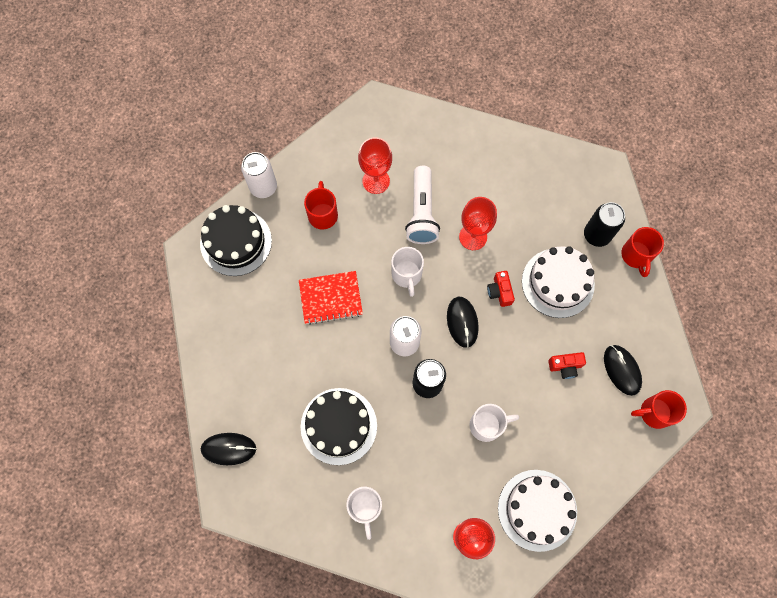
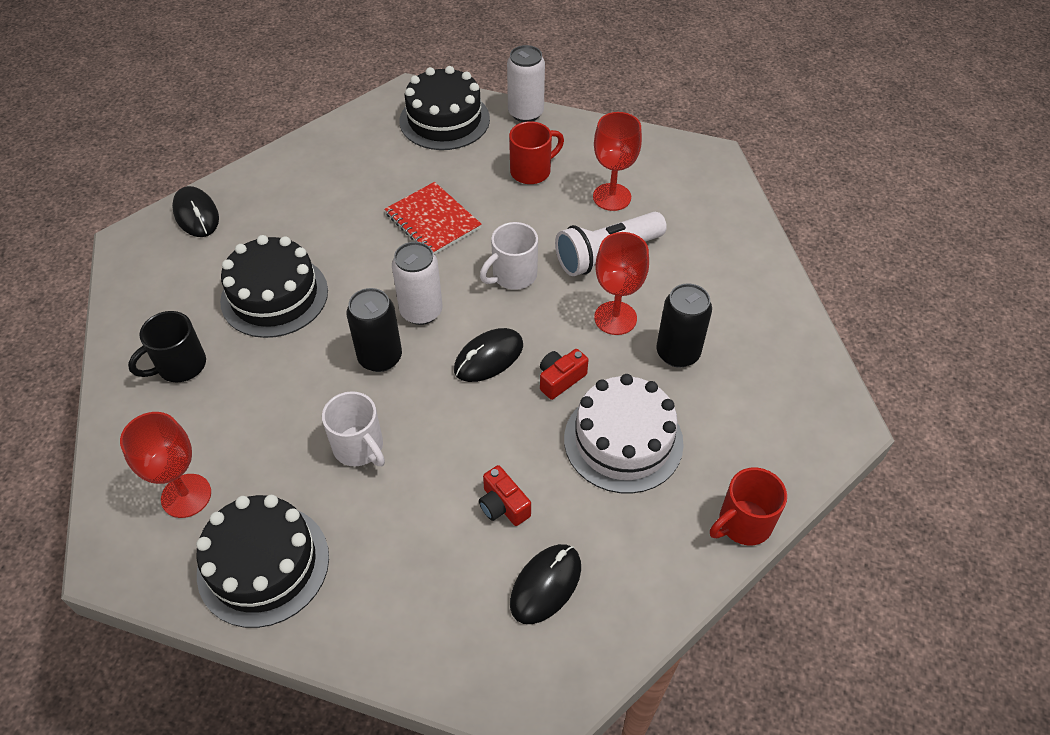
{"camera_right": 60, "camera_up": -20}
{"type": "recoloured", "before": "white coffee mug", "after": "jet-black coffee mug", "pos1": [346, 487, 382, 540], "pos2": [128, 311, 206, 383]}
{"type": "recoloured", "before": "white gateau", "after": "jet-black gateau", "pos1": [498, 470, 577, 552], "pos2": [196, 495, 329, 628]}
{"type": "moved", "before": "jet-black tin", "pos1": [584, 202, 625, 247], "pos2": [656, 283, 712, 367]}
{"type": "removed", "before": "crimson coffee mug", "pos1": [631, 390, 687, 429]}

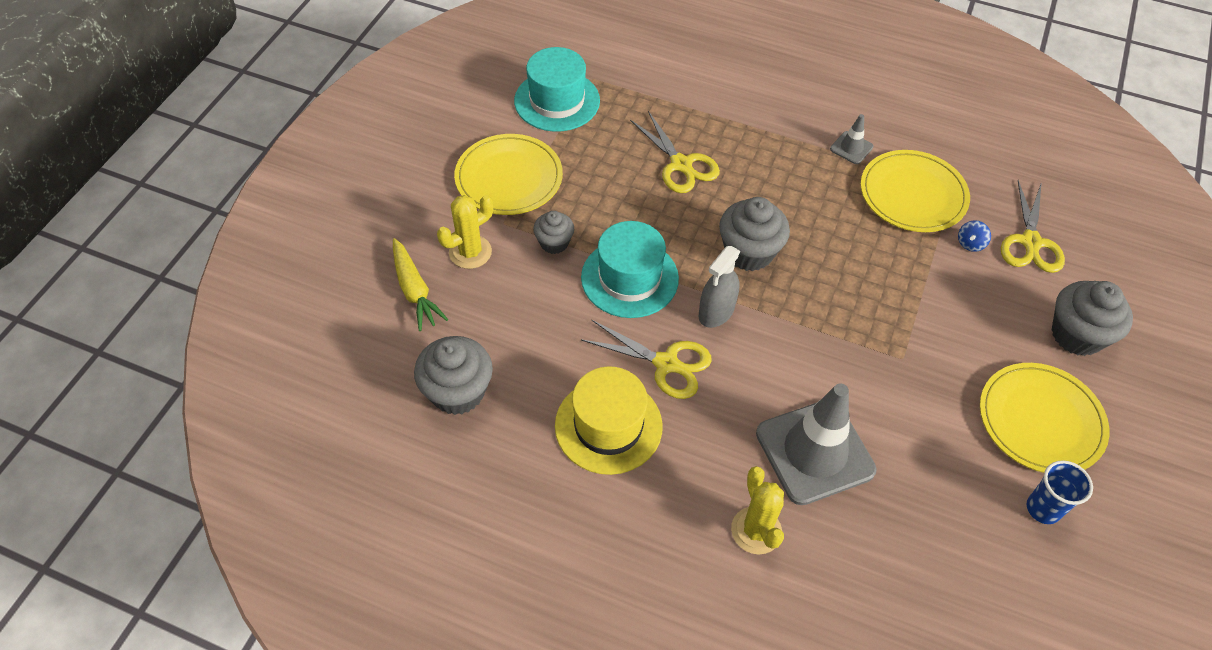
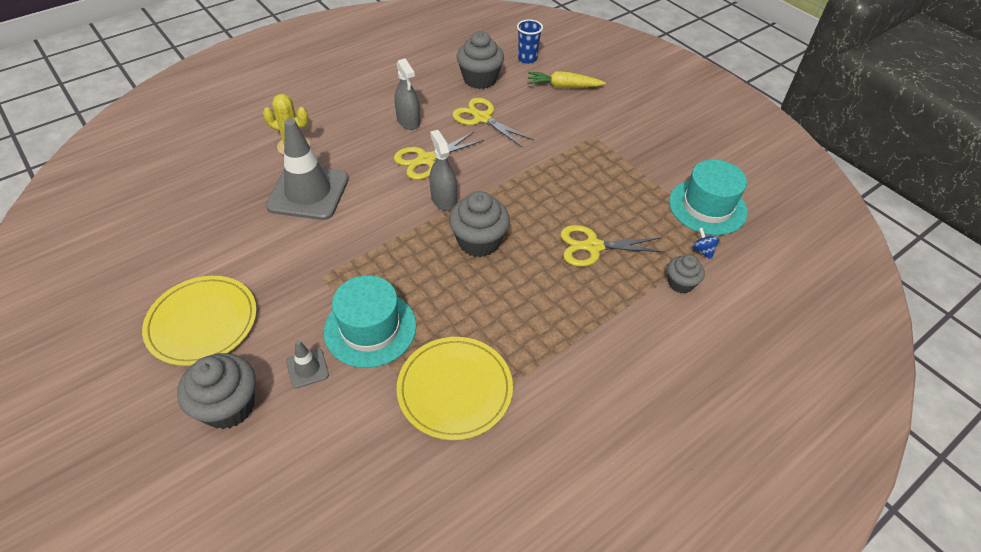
{"camera_right": 120, "camera_up": -5}
{"type": "removed", "before": "yellow saguaro cactus", "pos1": [437, 195, 493, 269]}
{"type": "removed", "before": "yellow dinner plate", "pos1": [454, 134, 563, 215]}
{"type": "moved", "before": "gray fairy cake", "pos1": [533, 211, 574, 254], "pos2": [667, 255, 705, 293]}
{"type": "replaced", "before": "yellow tall hat", "after": "gray spray cleaner", "pos1": [555, 366, 663, 475], "pos2": [395, 58, 420, 130]}
{"type": "moved", "before": "teal tall hat", "pos1": [581, 221, 679, 318], "pos2": [324, 275, 416, 368]}
{"type": "moved", "before": "gray road cone", "pos1": [830, 114, 874, 164], "pos2": [286, 340, 329, 388]}
{"type": "moved", "before": "royal blue whirligig", "pos1": [958, 220, 991, 252], "pos2": [692, 228, 720, 260]}
{"type": "moved", "before": "yellow pair of scissors", "pos1": [1001, 180, 1065, 273], "pos2": [453, 98, 534, 148]}
{"type": "moved", "before": "royal blue tumbler", "pos1": [1027, 460, 1093, 524], "pos2": [517, 19, 543, 64]}

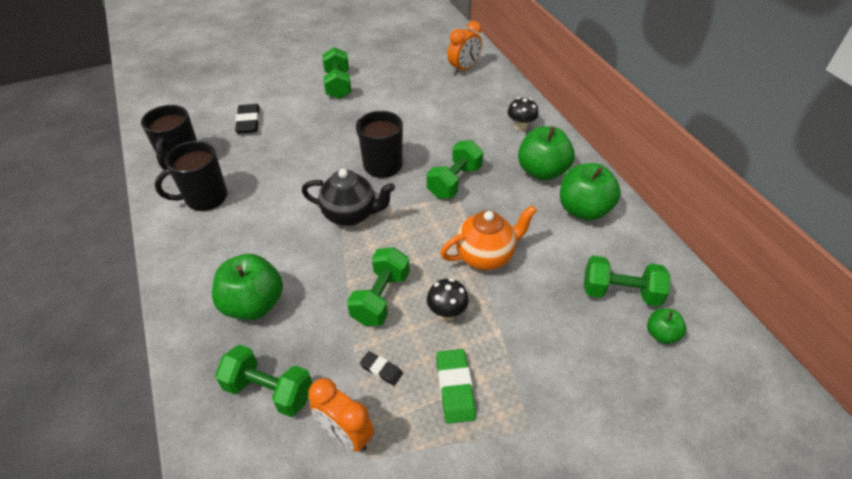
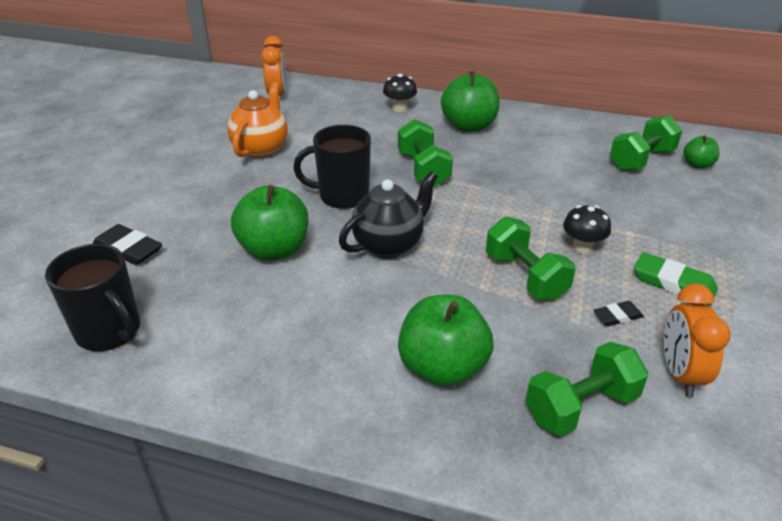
{"camera_right": -50, "camera_up": -10}
{"type": "removed", "before": "jet-black coffee mug", "pos1": [155, 141, 227, 211]}
{"type": "turned", "before": "orange clock", "pos1": [308, 378, 374, 452], "pos2": [664, 284, 731, 397], "turn": 105}
{"type": "removed", "before": "leaf-green free weight", "pos1": [322, 47, 351, 99]}
{"type": "moved", "before": "orange teapot", "pos1": [440, 205, 537, 270], "pos2": [227, 82, 288, 158]}
{"type": "moved", "before": "leaf-green apple fruit", "pos1": [560, 163, 621, 221], "pos2": [231, 185, 308, 261]}

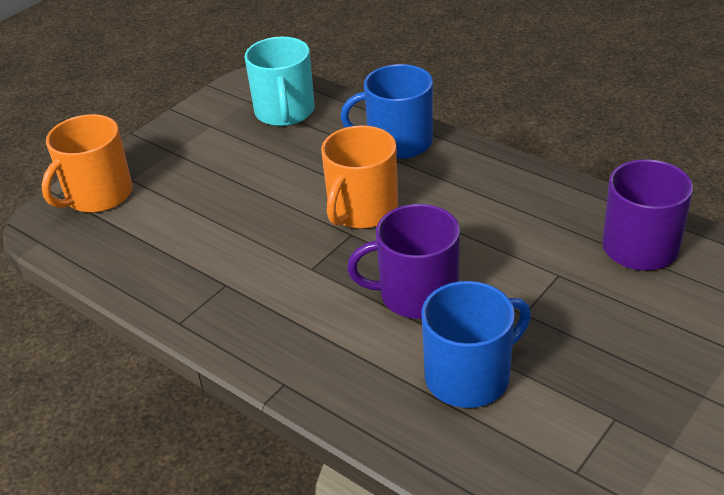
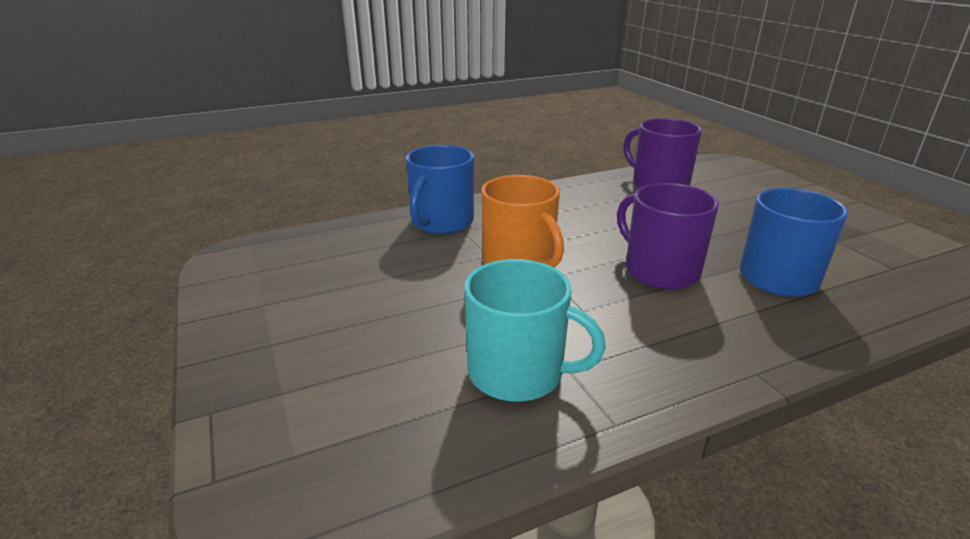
{"camera_right": -65, "camera_up": -10}
{"type": "removed", "before": "orange coffee mug", "pos1": [41, 114, 132, 213]}
{"type": "moved", "before": "teal coffee mug", "pos1": [245, 37, 315, 126], "pos2": [464, 259, 606, 402]}
{"type": "turned", "before": "violet coffee mug", "pos1": [347, 204, 460, 319], "pos2": [617, 183, 719, 289], "turn": 120}

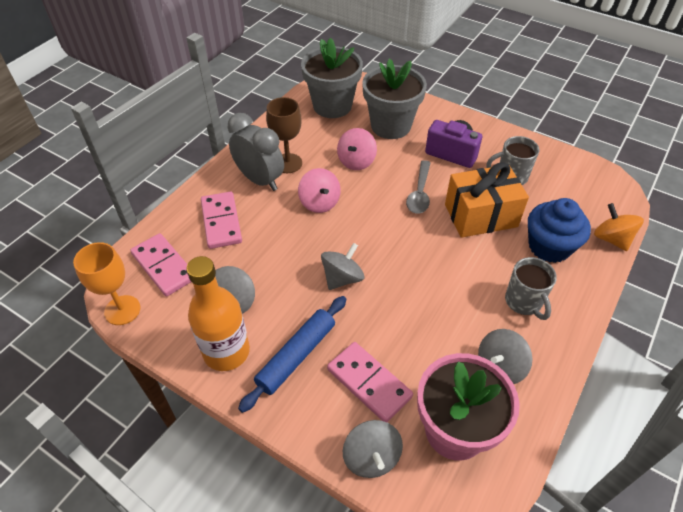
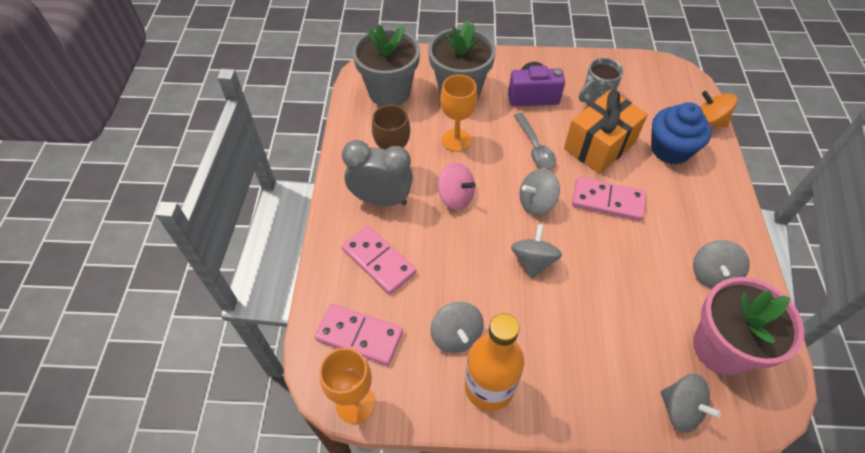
{"camera_right": -30, "camera_up": 5}
{"type": "removed", "before": "royal blue pastry roller", "pos1": [238, 296, 346, 413]}
{"type": "moved", "before": "rosy domino tile", "pos1": [327, 342, 413, 422], "pos2": [572, 177, 646, 221]}
{"type": "replaced", "before": "rosy whirligig", "after": "orange goblet", "pos1": [337, 128, 377, 170], "pos2": [440, 74, 478, 152]}
{"type": "removed", "before": "gray coffee mug", "pos1": [505, 257, 557, 320]}
{"type": "added", "after": "gray whirligig", "pos2": [519, 169, 560, 216]}

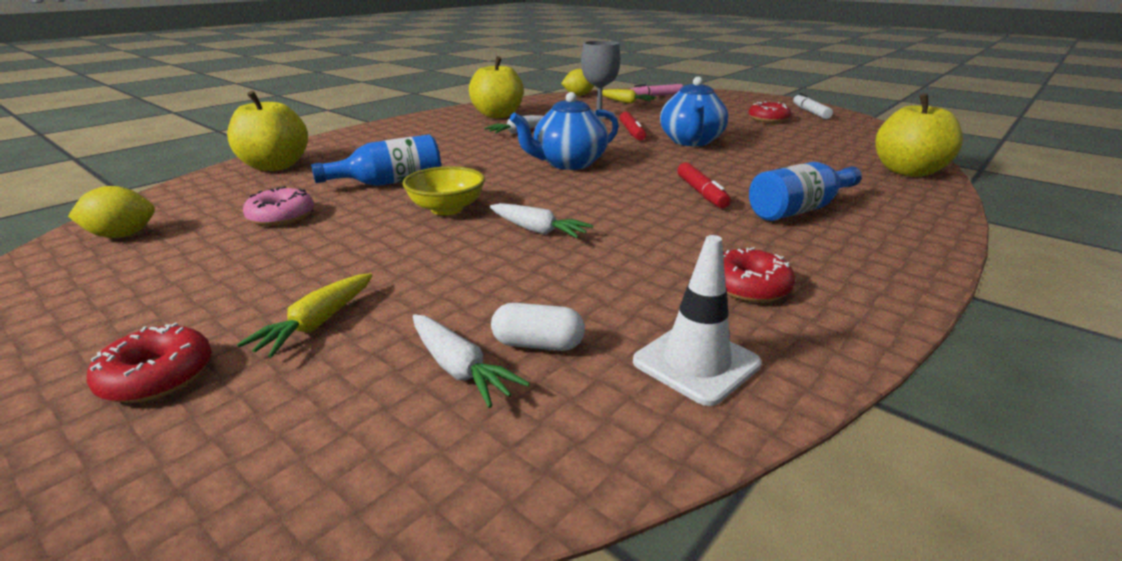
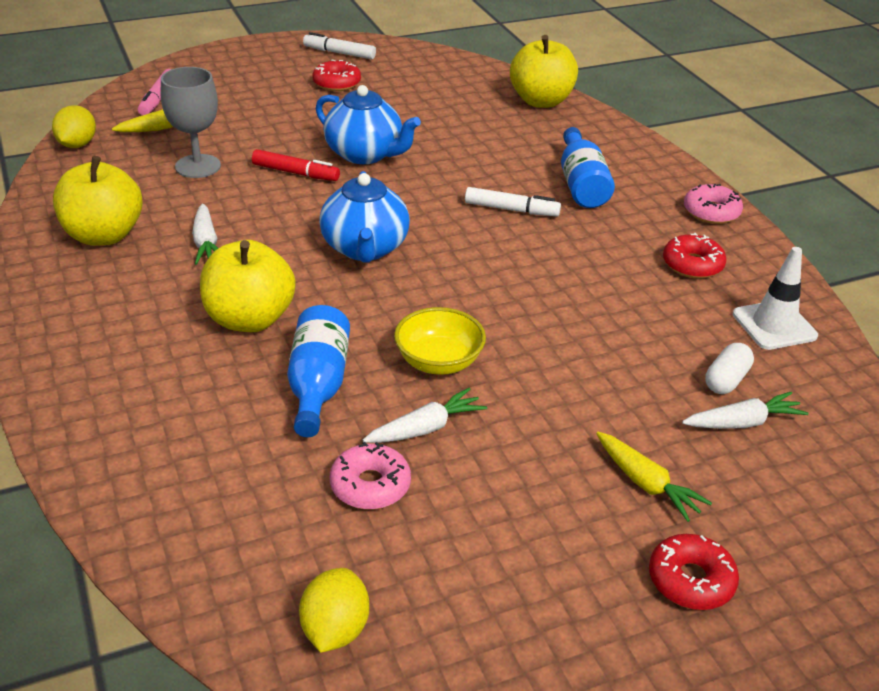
{"camera_right": -65, "camera_up": 10}
{"type": "moved", "before": "yellow apple fruit", "pos1": [227, 91, 308, 171], "pos2": [200, 240, 296, 332]}
{"type": "moved", "before": "white toy carrot", "pos1": [490, 203, 594, 238], "pos2": [363, 388, 487, 443]}
{"type": "recoloured", "before": "crimson marker", "after": "white marker", "pos1": [677, 162, 731, 208], "pos2": [465, 187, 561, 216]}
{"type": "added", "after": "rosy doughnut", "pos2": [684, 184, 743, 224]}

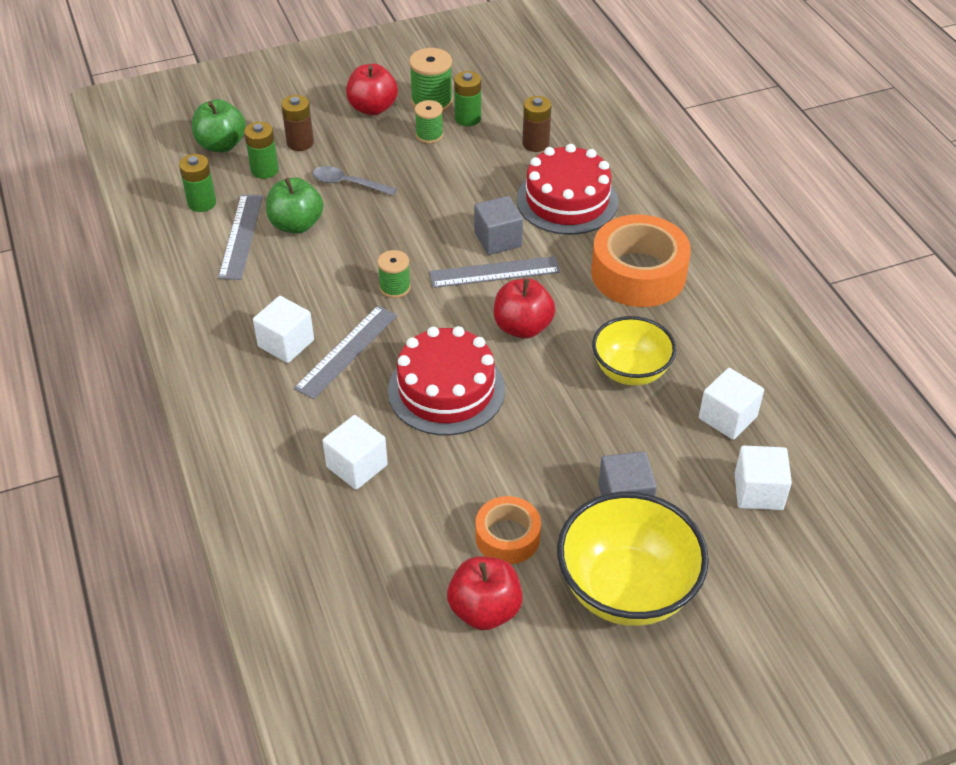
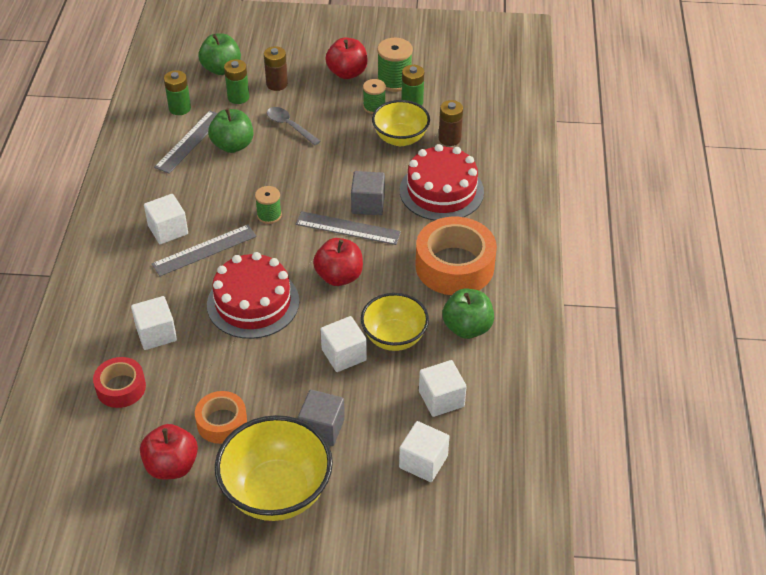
{"camera_right": 25, "camera_up": 0}
{"type": "added", "after": "crimson roll of tape", "pos2": [93, 357, 146, 408]}
{"type": "added", "after": "white solid cube", "pos2": [321, 316, 367, 372]}
{"type": "added", "after": "yellow serving bowl", "pos2": [372, 100, 430, 146]}
{"type": "added", "after": "leaf-green apple fruit", "pos2": [442, 289, 494, 339]}

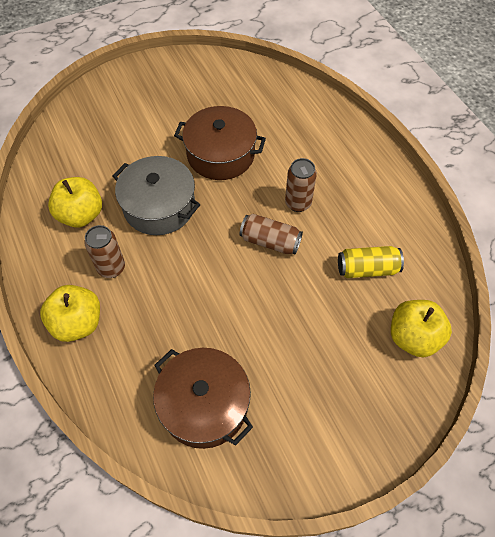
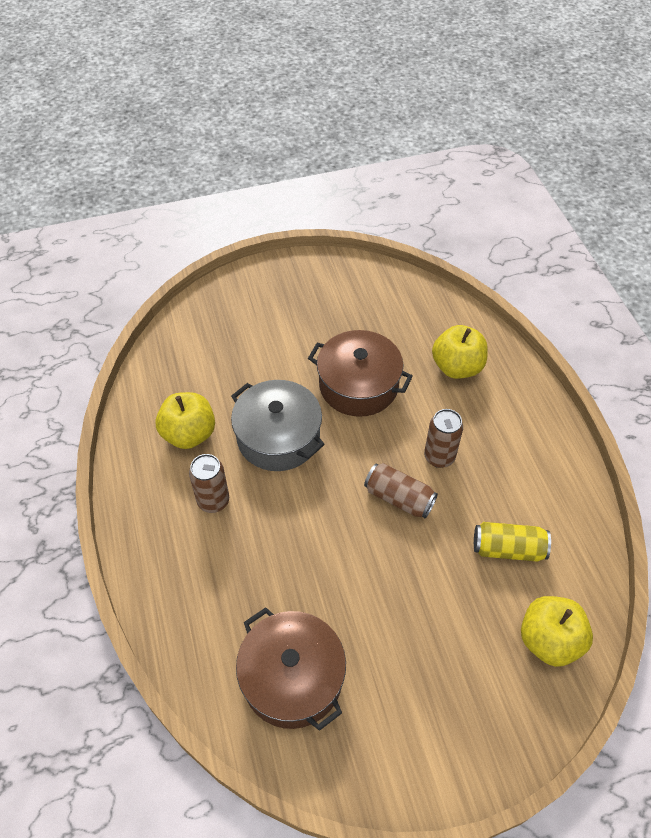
{"camera_right": 10, "camera_up": -5}
{"type": "moved", "before": "yellow apple fruit", "pos1": [40, 285, 100, 342], "pos2": [432, 325, 488, 379]}

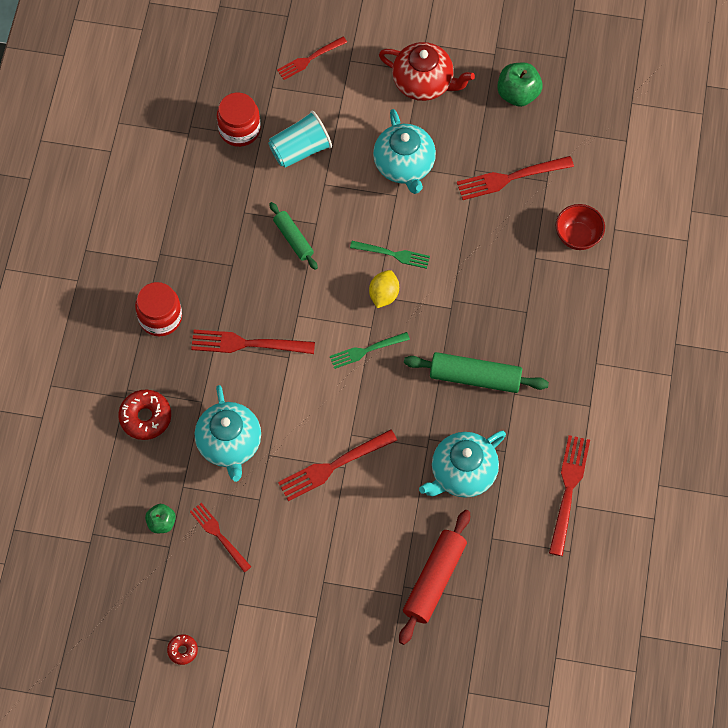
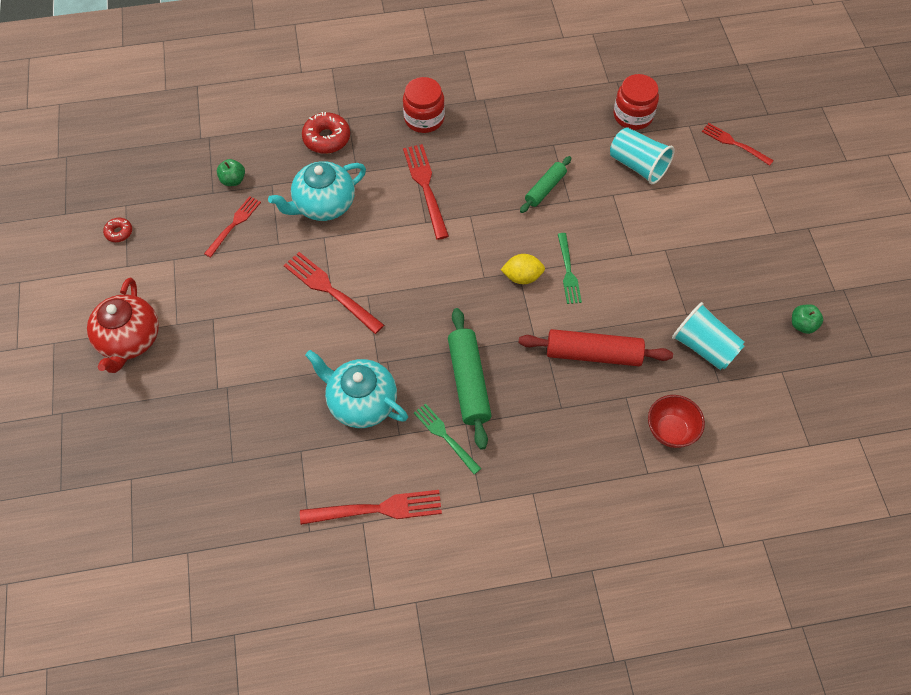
{"camera_right": 70, "camera_up": -5}
{"type": "moved", "before": "leaf-green table fork", "pos1": [329, 332, 410, 369], "pos2": [414, 403, 481, 474]}
{"type": "removed", "before": "teal teapot", "pos1": [373, 109, 436, 194]}
{"type": "moved", "before": "crimson teapot", "pos1": [379, 42, 475, 101], "pos2": [87, 278, 159, 373]}
{"type": "moved", "before": "crimson pastry roller", "pos1": [399, 510, 470, 645], "pos2": [519, 329, 673, 366]}
{"type": "replaced", "before": "crimson table fork", "after": "teal tumbler", "pos1": [457, 156, 574, 200], "pos2": [672, 302, 744, 370]}
{"type": "resized", "before": "leaf-green apple fruit", "pos1": [497, 63, 543, 107], "pos2": [792, 304, 823, 334], "scale": 0.61}

